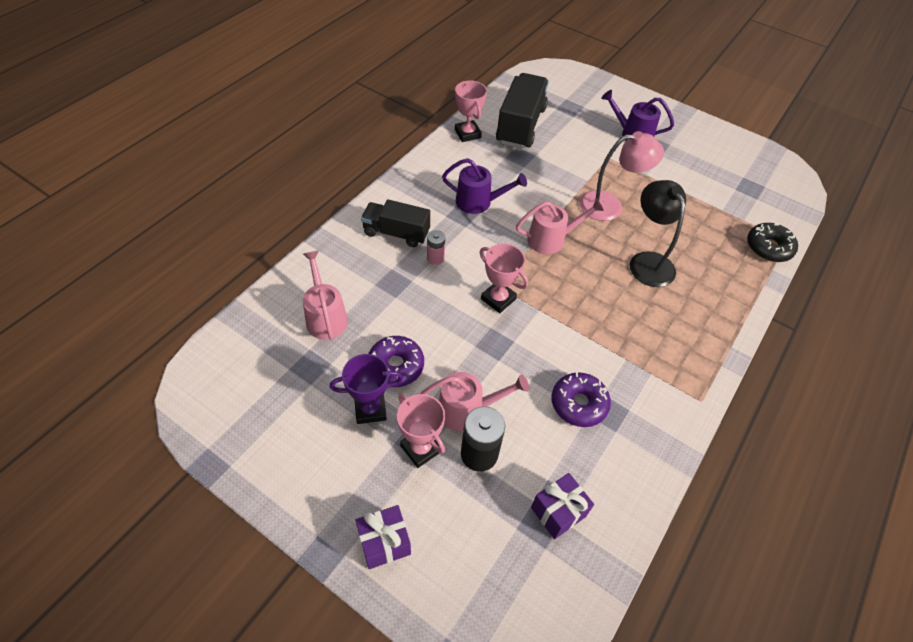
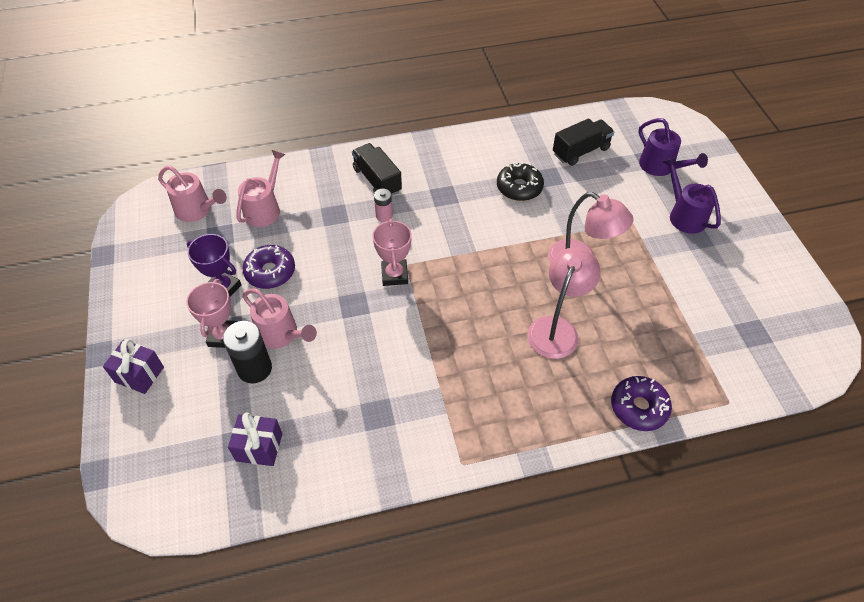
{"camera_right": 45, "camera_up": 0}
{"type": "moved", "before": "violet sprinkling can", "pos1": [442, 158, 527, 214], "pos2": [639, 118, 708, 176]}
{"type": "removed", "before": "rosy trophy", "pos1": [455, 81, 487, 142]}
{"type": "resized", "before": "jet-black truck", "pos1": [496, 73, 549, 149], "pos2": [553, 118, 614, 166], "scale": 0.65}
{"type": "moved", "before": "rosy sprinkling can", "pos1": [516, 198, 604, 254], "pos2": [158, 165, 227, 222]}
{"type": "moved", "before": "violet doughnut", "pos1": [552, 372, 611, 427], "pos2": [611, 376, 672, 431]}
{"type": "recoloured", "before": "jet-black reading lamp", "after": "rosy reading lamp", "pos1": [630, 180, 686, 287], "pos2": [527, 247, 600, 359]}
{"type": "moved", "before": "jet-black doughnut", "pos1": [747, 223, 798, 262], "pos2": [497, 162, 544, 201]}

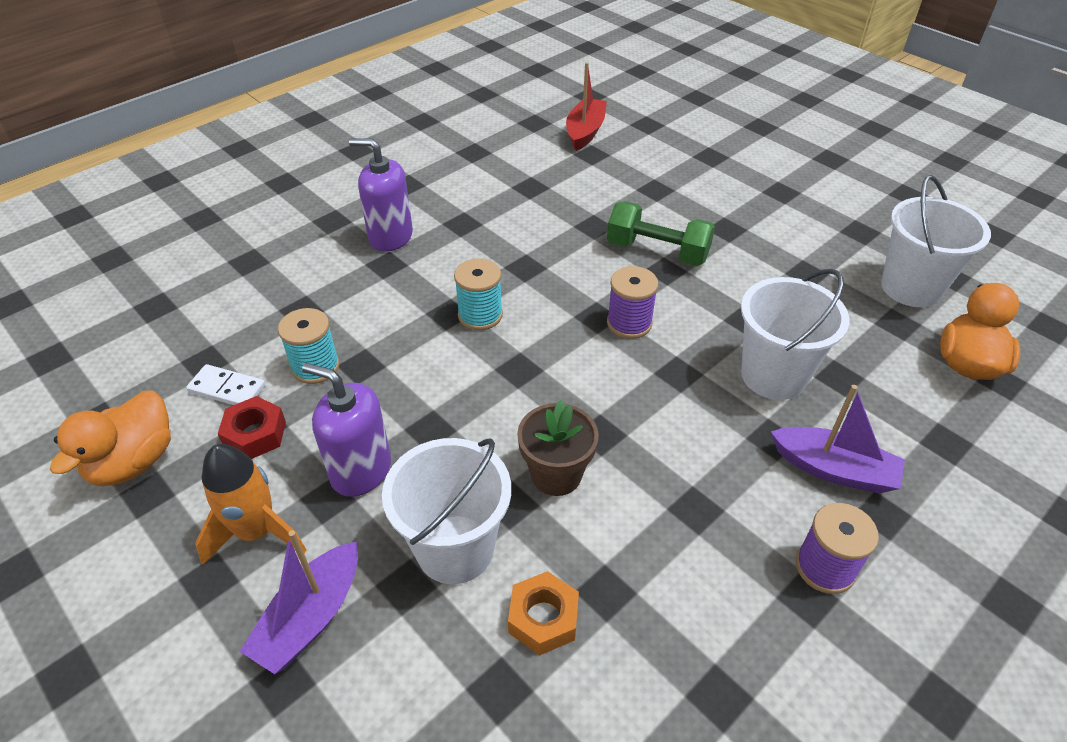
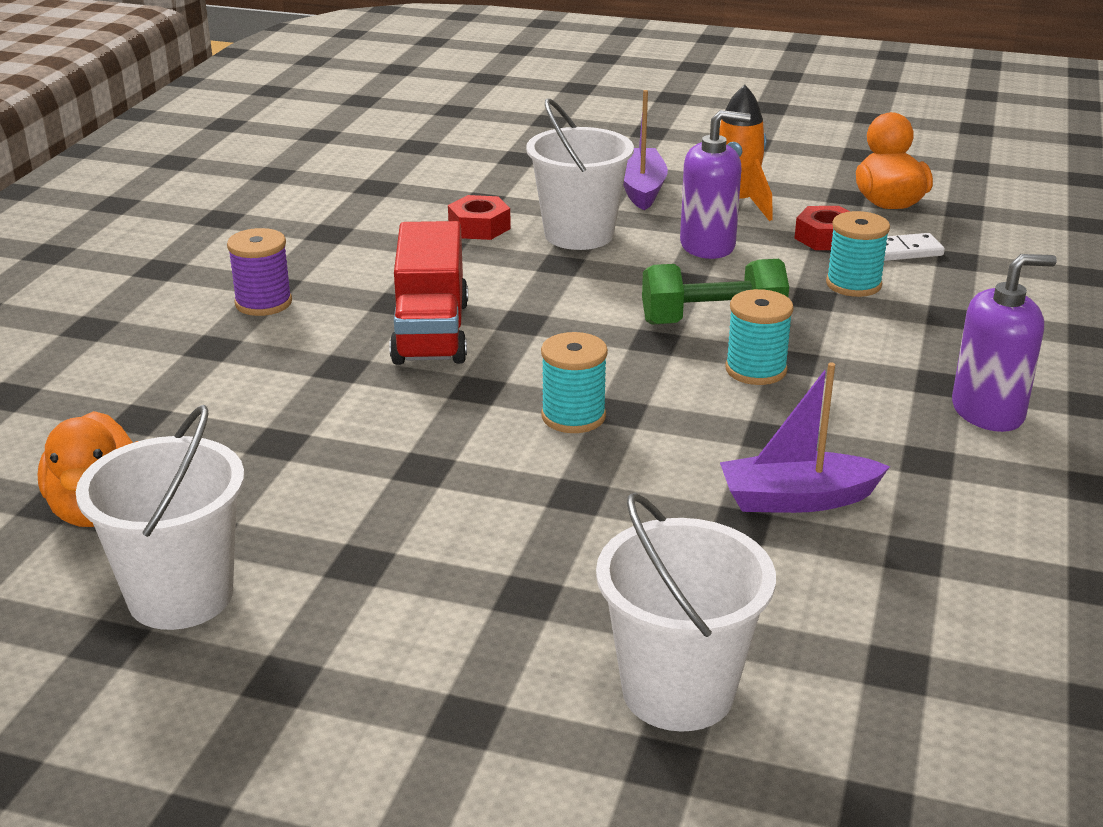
{"camera_right": 150, "camera_up": -15}
{"type": "recoloured", "before": "orange hex nut", "after": "crimson hex nut", "pos1": [508, 571, 579, 656], "pos2": [448, 195, 511, 240]}
{"type": "removed", "before": "russet plant pot", "pos1": [517, 400, 599, 496]}
{"type": "removed", "before": "crimson toy boat", "pos1": [566, 62, 607, 151]}
{"type": "moved", "before": "leaf-green free weight", "pos1": [607, 201, 715, 266], "pos2": [642, 259, 789, 325]}
{"type": "recoloured", "before": "violet spool", "after": "teal spool", "pos1": [607, 266, 658, 339], "pos2": [541, 332, 608, 433]}
{"type": "moved", "before": "white bucket", "pos1": [741, 269, 849, 400], "pos2": [596, 493, 776, 732]}
{"type": "moved", "before": "violet toy boat", "pos1": [771, 385, 905, 493], "pos2": [720, 362, 890, 513]}
{"type": "added", "after": "crimson truck", "pos2": [389, 221, 468, 365]}

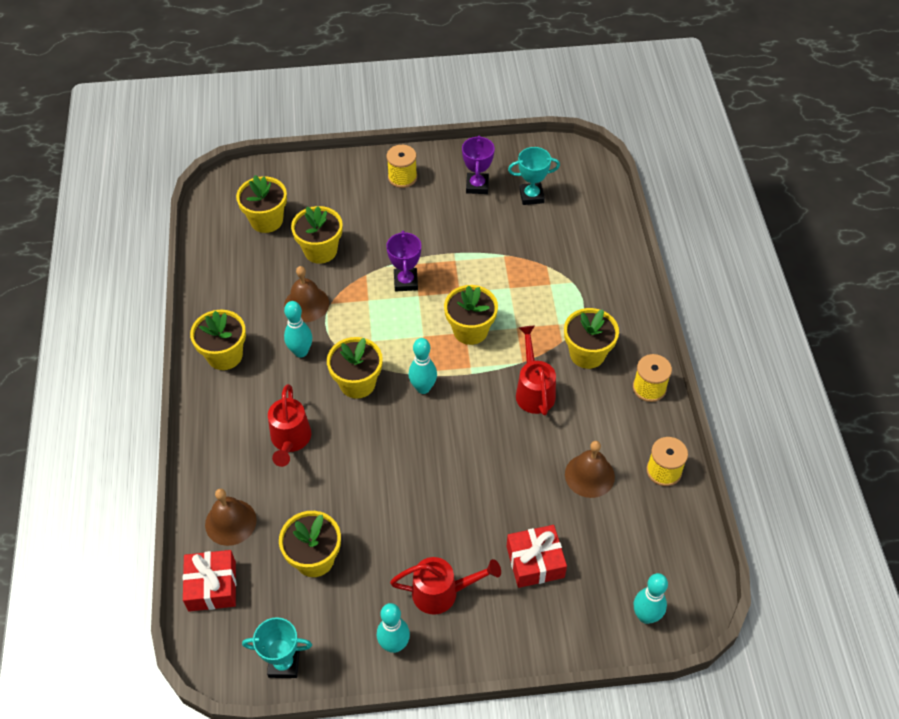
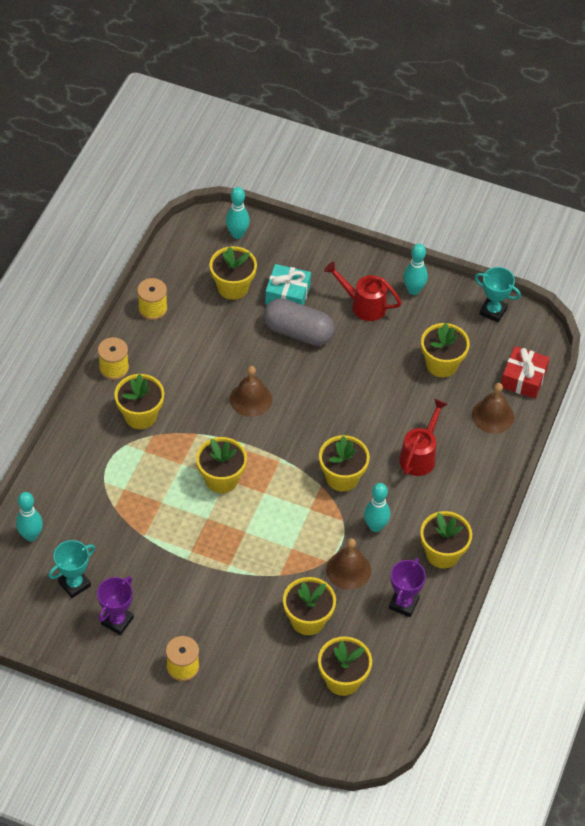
{"camera_right": -155, "camera_up": 0}
{"type": "moved", "before": "violet trophy", "pos1": [386, 231, 421, 292], "pos2": [389, 558, 426, 617]}
{"type": "moved", "before": "teal skittle", "pos1": [409, 338, 437, 394], "pos2": [16, 492, 43, 541]}
{"type": "recoloured", "before": "crimson wrapped gift", "after": "teal wrapped gift", "pos1": [507, 525, 567, 588], "pos2": [265, 264, 311, 305]}
{"type": "turned", "before": "teal trophy", "pos1": [508, 147, 560, 205], "pos2": [48, 540, 95, 598], "turn": -60}
{"type": "removed", "before": "crimson sprinkling can", "pos1": [516, 326, 556, 416]}
{"type": "moved", "before": "russet hand bell", "pos1": [565, 441, 615, 498], "pos2": [230, 366, 272, 417]}
{"type": "added", "after": "yellow plant pot", "pos2": [209, 246, 257, 300]}
{"type": "added", "after": "gray capsule", "pos2": [264, 298, 335, 346]}

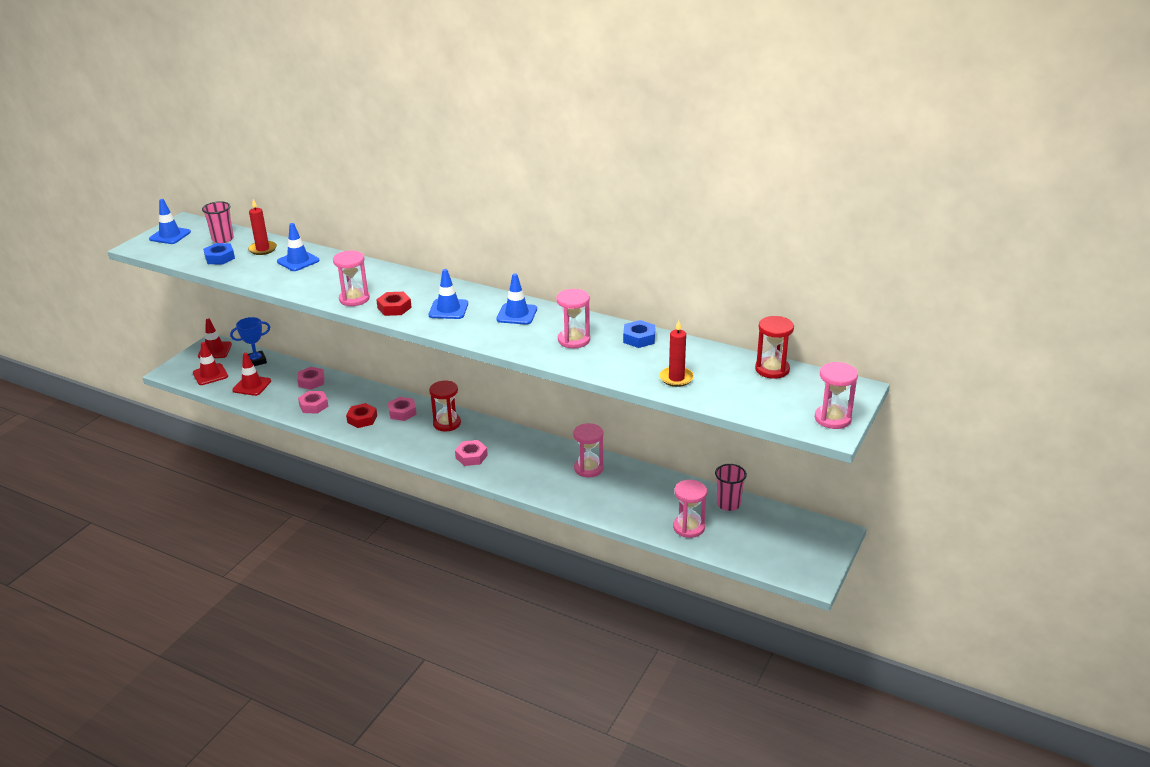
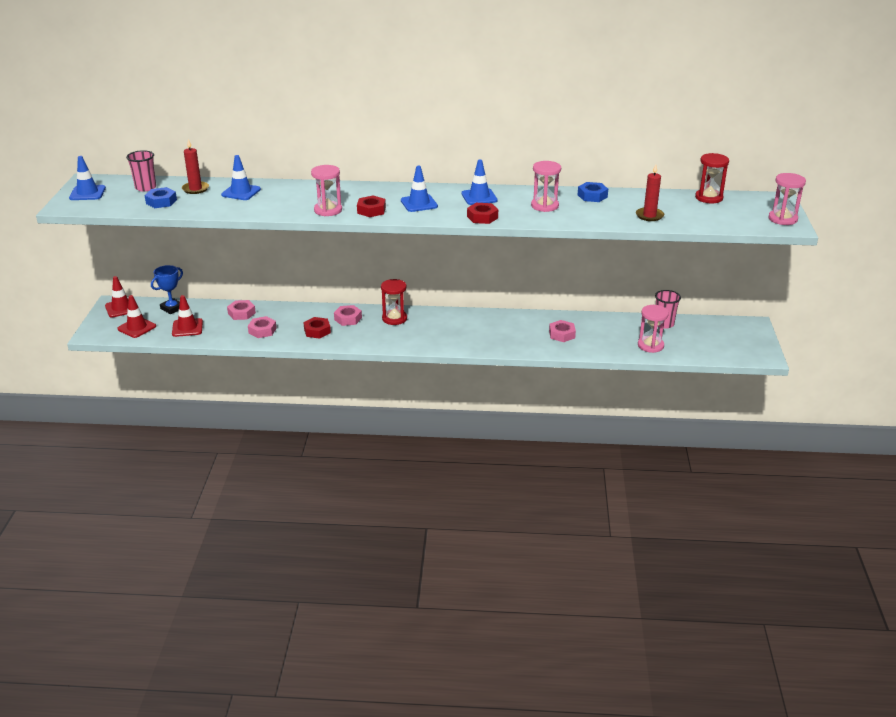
{"camera_right": -25, "camera_up": 0}
{"type": "moved", "before": "rosy hex nut", "pos1": [455, 440, 488, 466], "pos2": [549, 320, 576, 342]}
{"type": "removed", "before": "rosy sand timer", "pos1": [573, 423, 604, 478]}
{"type": "added", "after": "crimson hex nut", "pos2": [467, 203, 498, 224]}

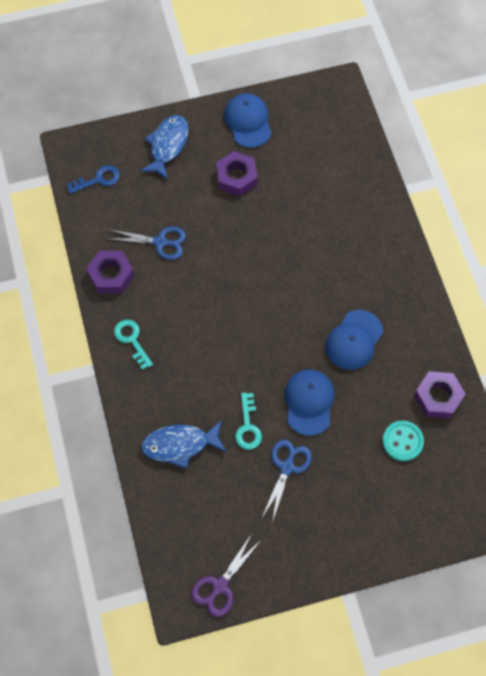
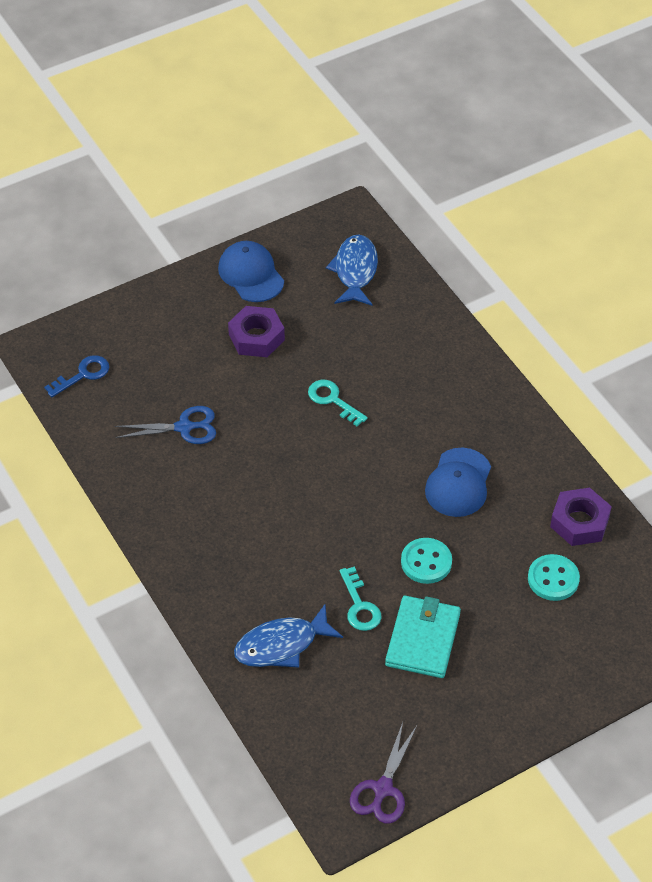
{"camera_right": -15, "camera_up": -15}
{"type": "removed", "before": "violet hex nut", "pos1": [86, 251, 134, 294]}
{"type": "moved", "before": "teal key", "pos1": [114, 320, 153, 370], "pos2": [308, 380, 368, 426]}
{"type": "moved", "before": "royal blue fish", "pos1": [140, 115, 188, 180], "pos2": [326, 234, 378, 306]}
{"type": "replaced", "before": "royal blue pair of scissors", "after": "teal card wallet", "pos1": [262, 439, 312, 522], "pos2": [385, 596, 461, 678]}
{"type": "replaced", "before": "royal blue cap", "after": "teal button", "pos1": [285, 370, 335, 436], "pos2": [401, 538, 452, 584]}

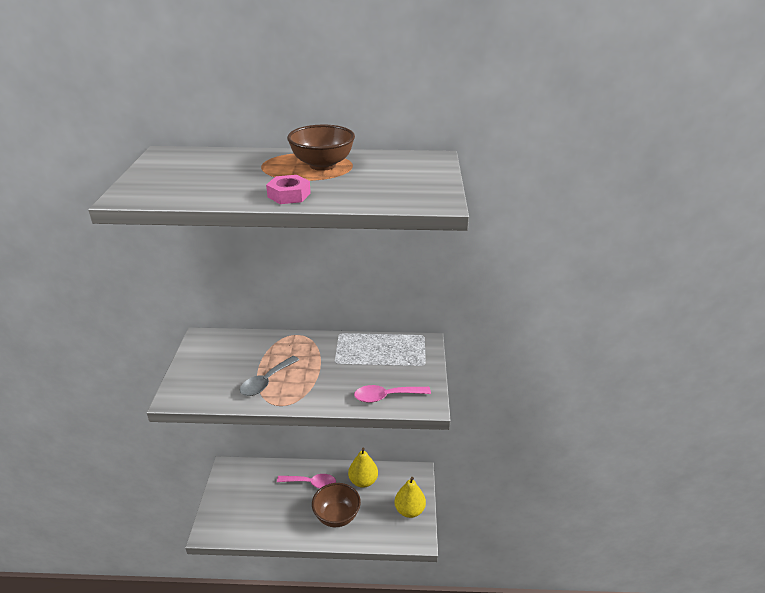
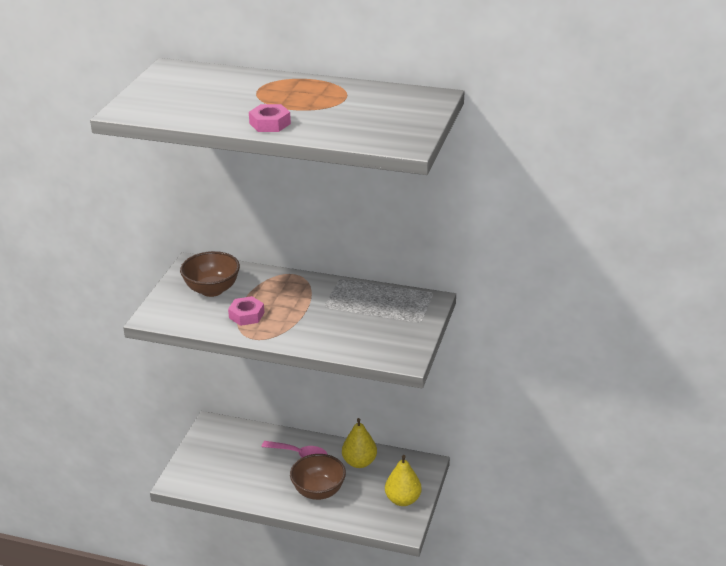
{"camera_right": 15, "camera_up": 0}
{"type": "replaced", "before": "gray tablespoon", "after": "rosy hex nut", "pos1": [240, 356, 299, 396], "pos2": [228, 296, 264, 326]}
{"type": "moved", "before": "russet serving bowl", "pos1": [287, 125, 355, 171], "pos2": [180, 251, 240, 297]}
{"type": "removed", "before": "rosy tablespoon", "pos1": [354, 385, 431, 403]}

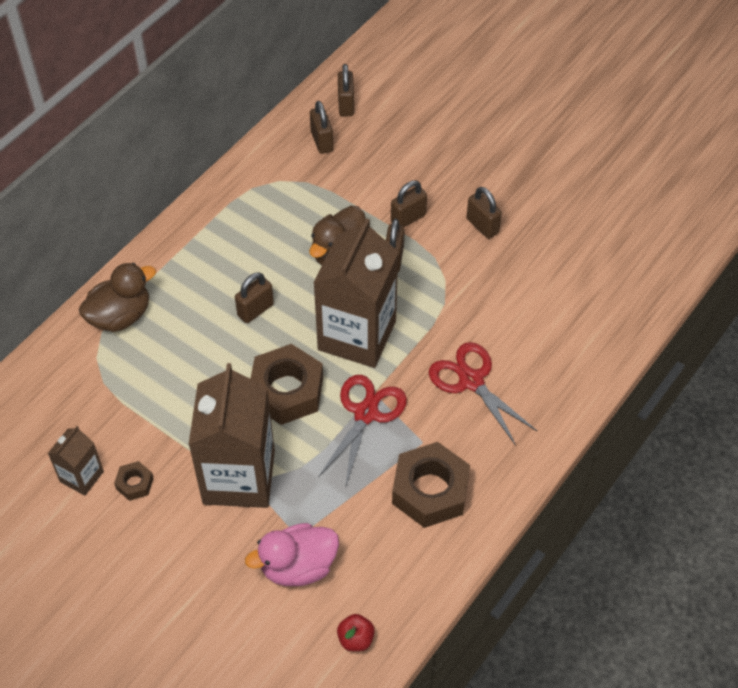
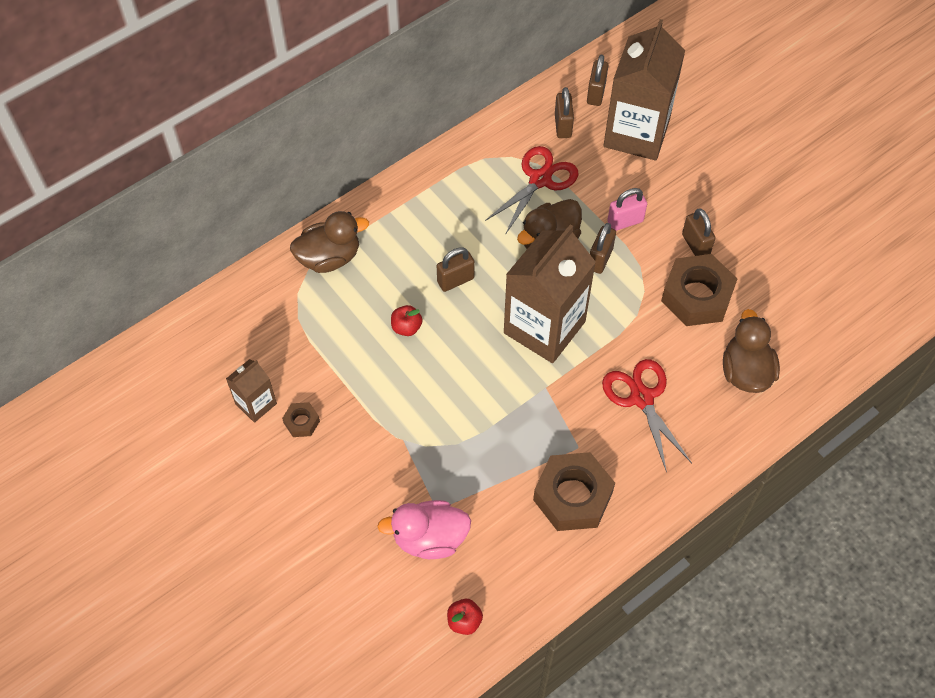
{"camera_right": 15, "camera_up": 5}
{"type": "moved", "before": "russet milk carton", "pos1": [188, 363, 275, 508], "pos2": [603, 19, 685, 161]}
{"type": "moved", "before": "russet hex nut", "pos1": [250, 344, 323, 425], "pos2": [661, 254, 737, 326]}
{"type": "moved", "before": "crimson pair of scissors", "pos1": [318, 375, 407, 488], "pos2": [485, 146, 579, 235]}
{"type": "recoloured", "before": "russet small lock", "after": "rosy small lock", "pos1": [391, 181, 427, 227], "pos2": [607, 188, 647, 231]}
{"type": "added", "after": "crimson apple fruit", "pos2": [391, 305, 422, 336]}
{"type": "added", "after": "russet duck", "pos2": [723, 309, 780, 393]}

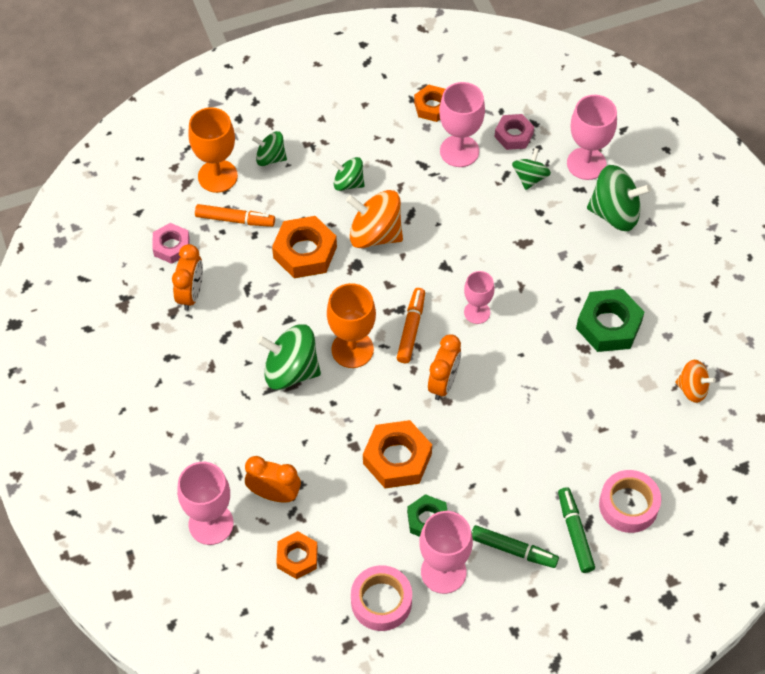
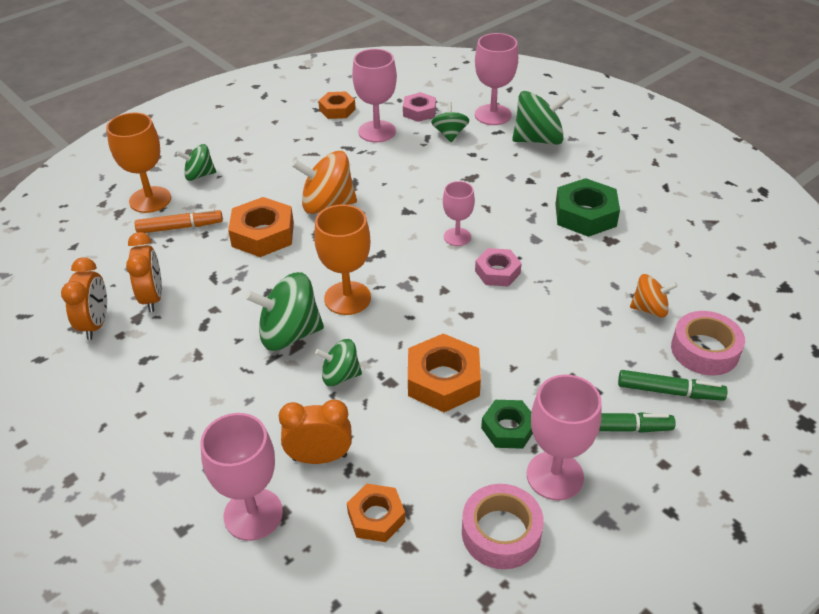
{"camera_right": -20, "camera_up": -15}
{"type": "moved", "before": "rosy hex nut", "pos1": [153, 223, 190, 264], "pos2": [475, 248, 522, 287]}
{"type": "moved", "before": "leaf-green whirligig", "pos1": [331, 157, 365, 191], "pos2": [315, 339, 362, 386]}
{"type": "removed", "before": "orange marker", "pos1": [397, 288, 425, 363]}
{"type": "moved", "before": "orange clock", "pos1": [428, 334, 461, 400], "pos2": [61, 257, 107, 340]}
{"type": "turned", "before": "leaf-green marker", "pos1": [558, 487, 595, 573], "pos2": [618, 370, 728, 401], "turn": 135}
{"type": "moved", "before": "orange whirligig", "pos1": [675, 360, 716, 403], "pos2": [630, 274, 678, 318]}

